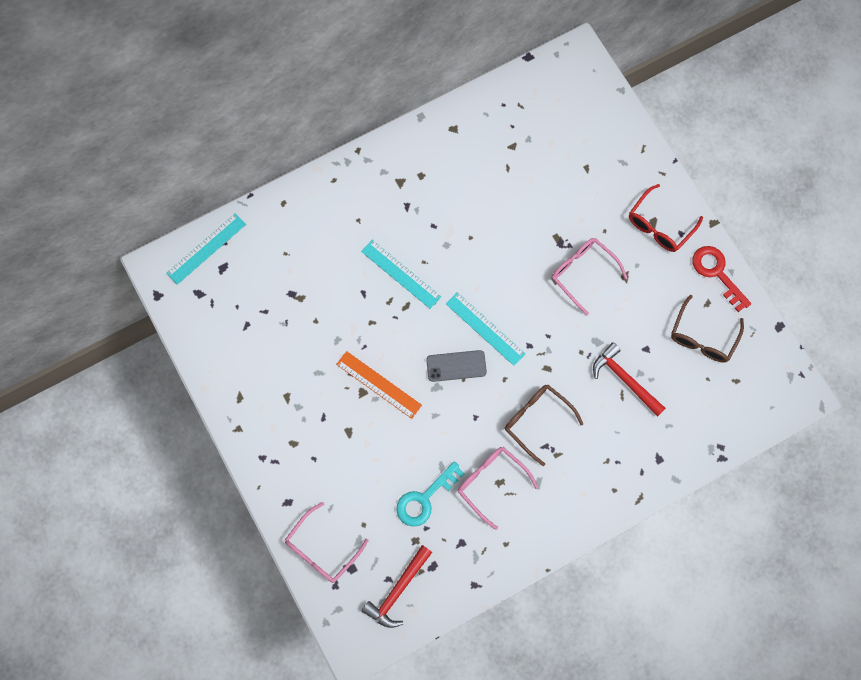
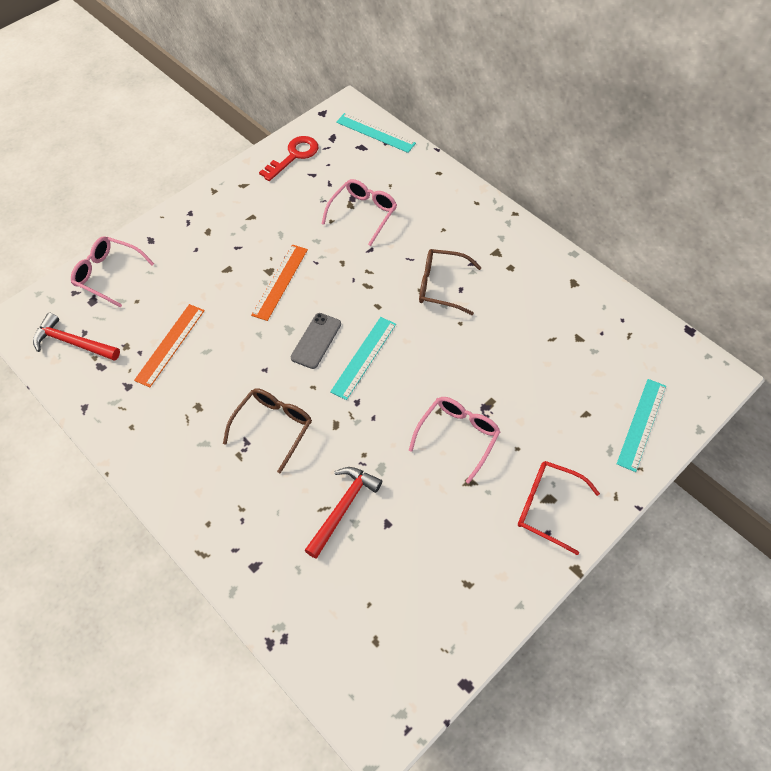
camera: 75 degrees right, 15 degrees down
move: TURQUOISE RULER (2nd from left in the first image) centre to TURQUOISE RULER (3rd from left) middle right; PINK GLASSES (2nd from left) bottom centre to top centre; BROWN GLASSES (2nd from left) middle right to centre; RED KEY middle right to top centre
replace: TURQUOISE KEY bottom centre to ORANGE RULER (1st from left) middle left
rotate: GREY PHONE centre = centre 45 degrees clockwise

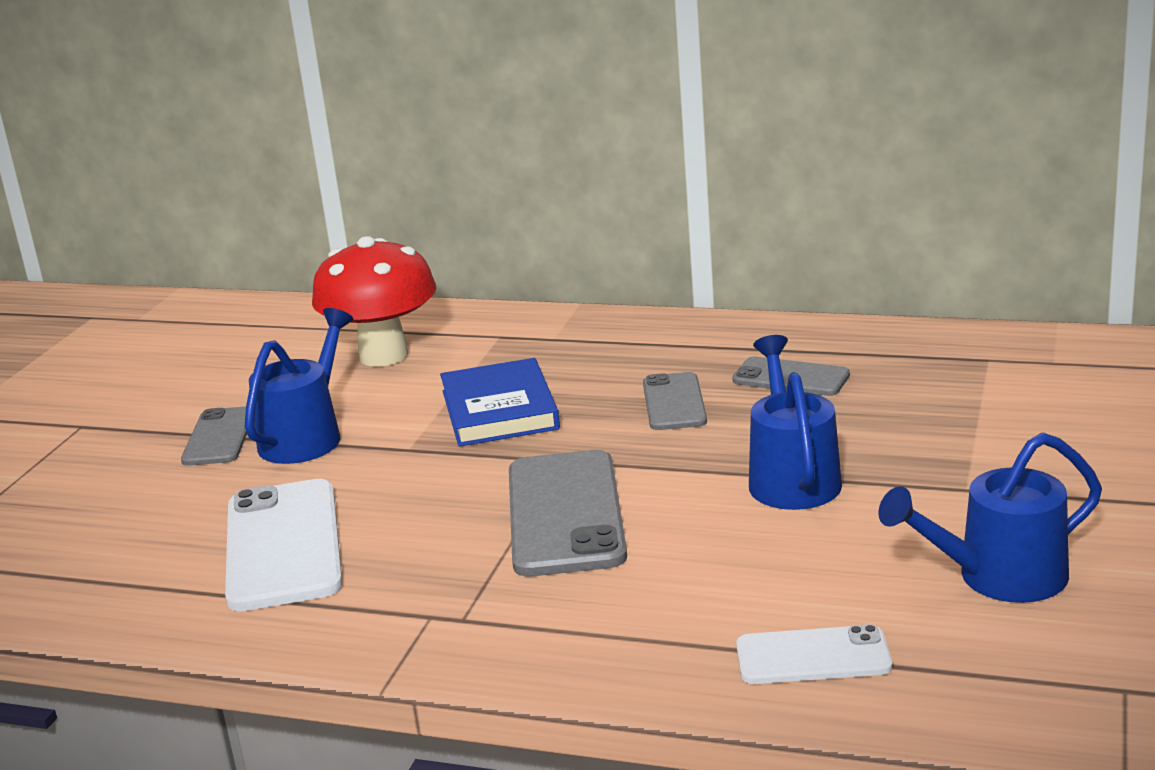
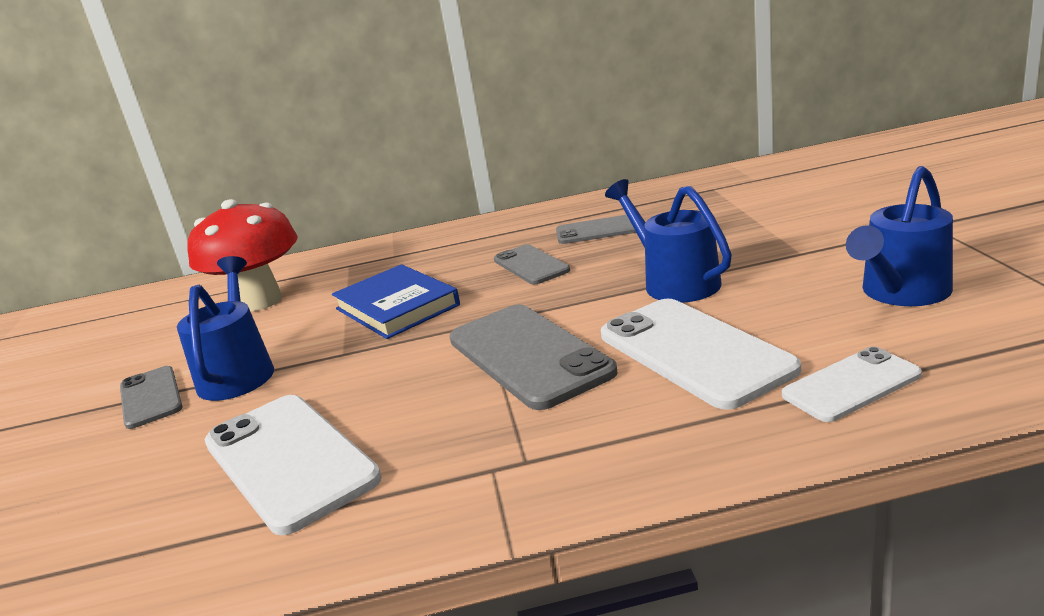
camera: 25 degrees left, 0 degrees up
insert: WHITE PHONE (2nd from left) middle right

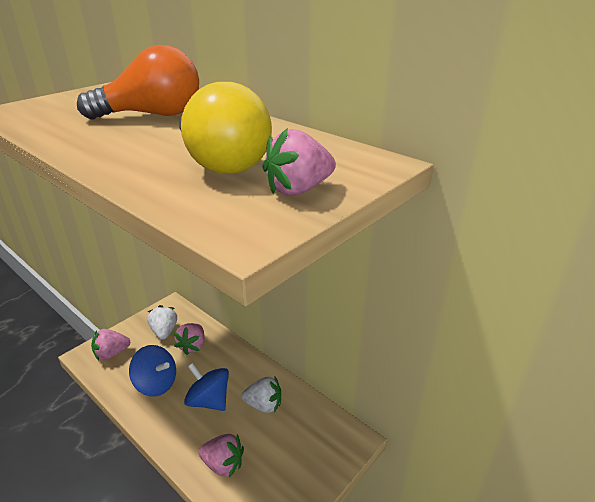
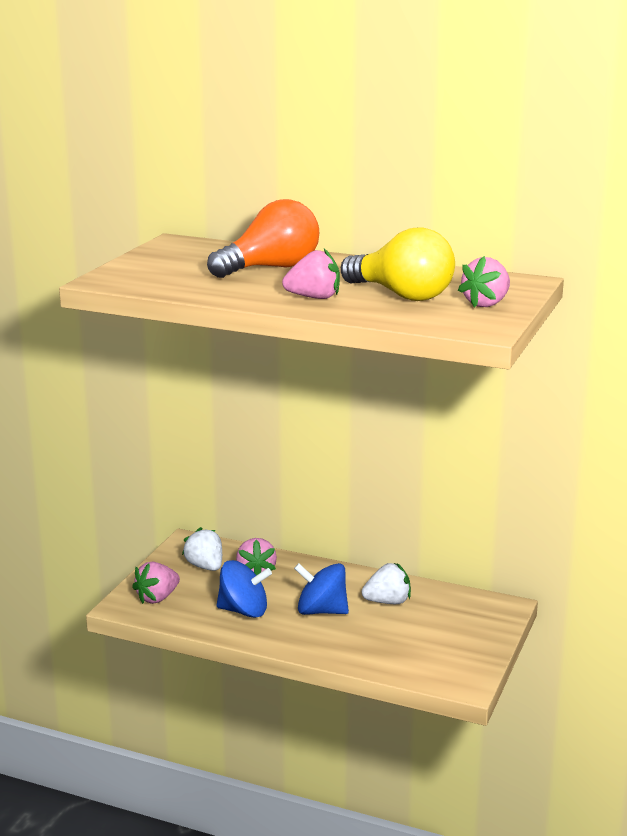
camera: 20 degrees left, 10 degrees down
move: PINK STRAWBERRY (3rd from left) bottom centre to top centre

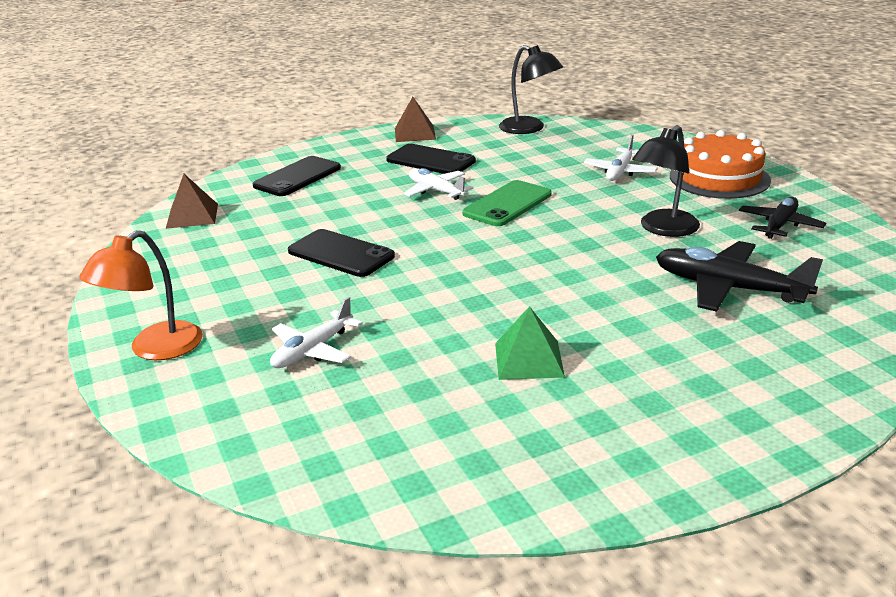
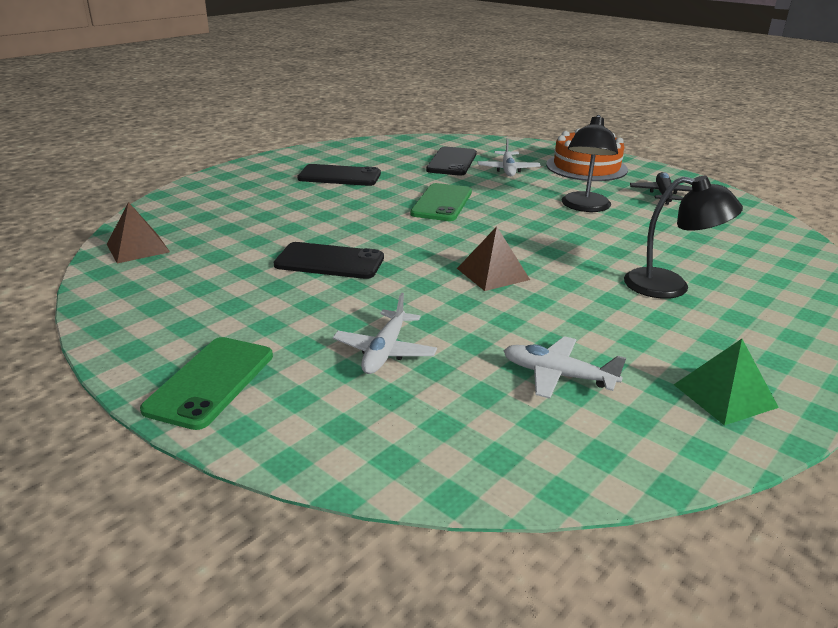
camera: 25 degrees left, 0 degrees up
delete: BLACK PLANE (1st from left) middle right
move: BLACK PHONE (1st from left in the first image) top left to BLACK PHONE (3rd from left) top centre; BROWN PYRAMID (2nd from left) top centre to centre; WHITE PLANE (2nd from left in the first image) top centre to WHITE PLANE (3rd from left) middle right; GREEN PYRAMID centre to middle right; BLACK LAMP (1st from left in the first image) top centre to BLACK LAMP (2nd from left) middle right
replace: ORANGE LAMP middle left to GREEN PHONE (1st from left) middle left

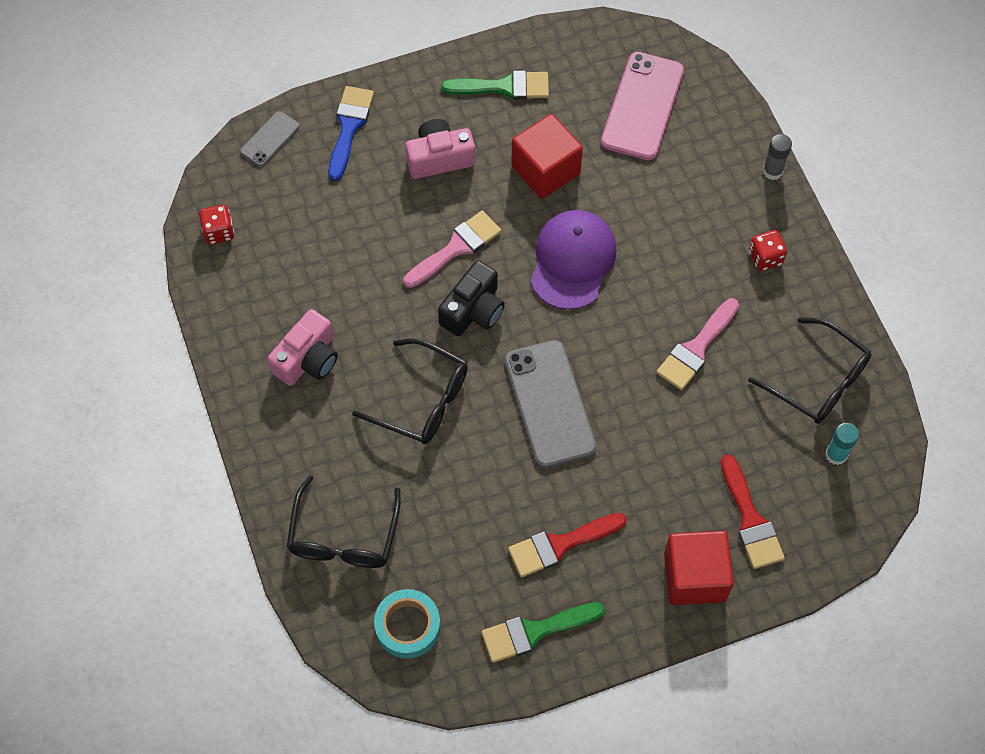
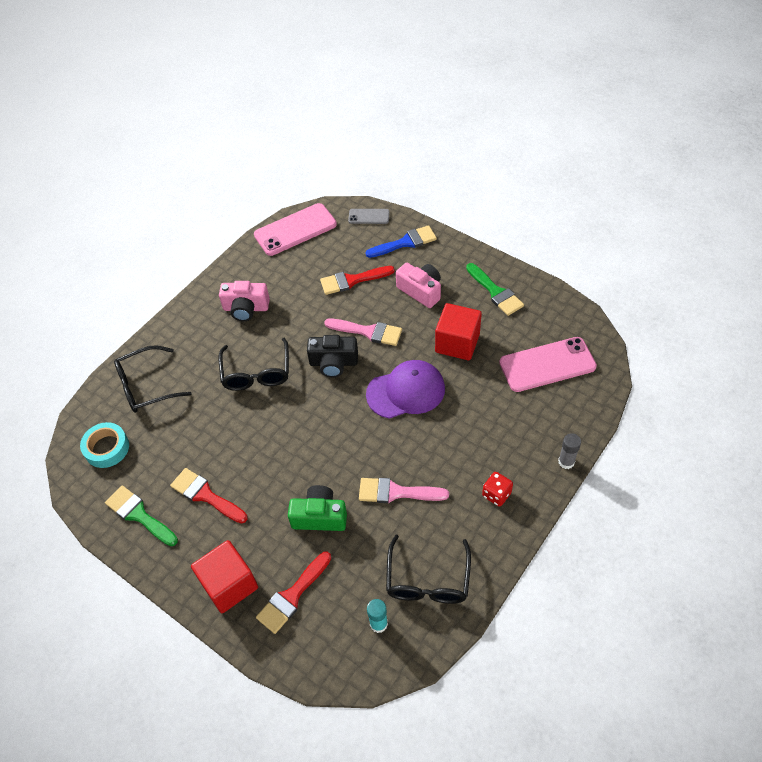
camera: 60 degrees right, 10 degrees down
delete: GREY PHONE (2nd from left) centre
insert: GREEN CAMERA bottom centre; RED BRUSH (3rd from left) centre
replace: RED DICE (1st from left) top left to PINK PHONE (1st from left) top centre

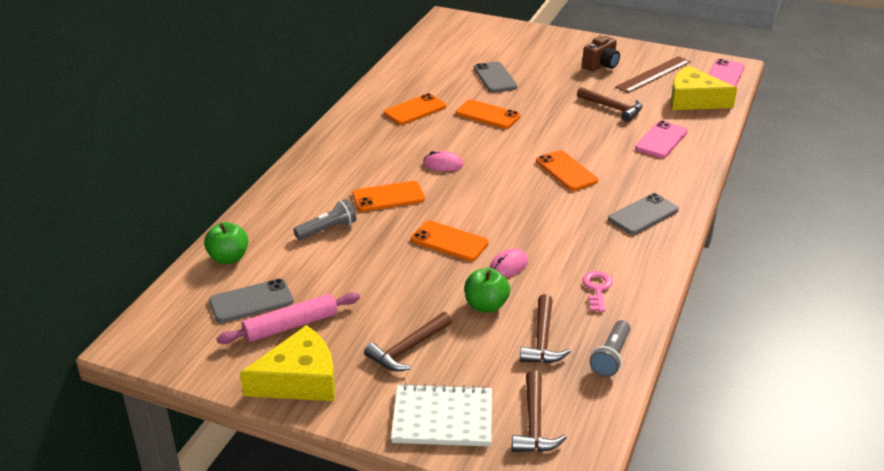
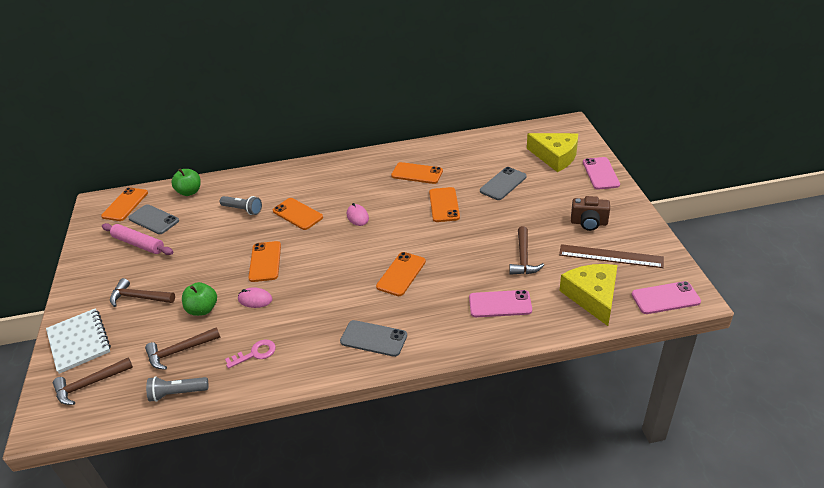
camera: 60 degrees right, 5 degrees up
insert: ORANGE PHONE (1st from left) middle left; PINK PHONE (2nd from left) middle right
move: YELLOW CHEESE (1st from left) bottom left to top right

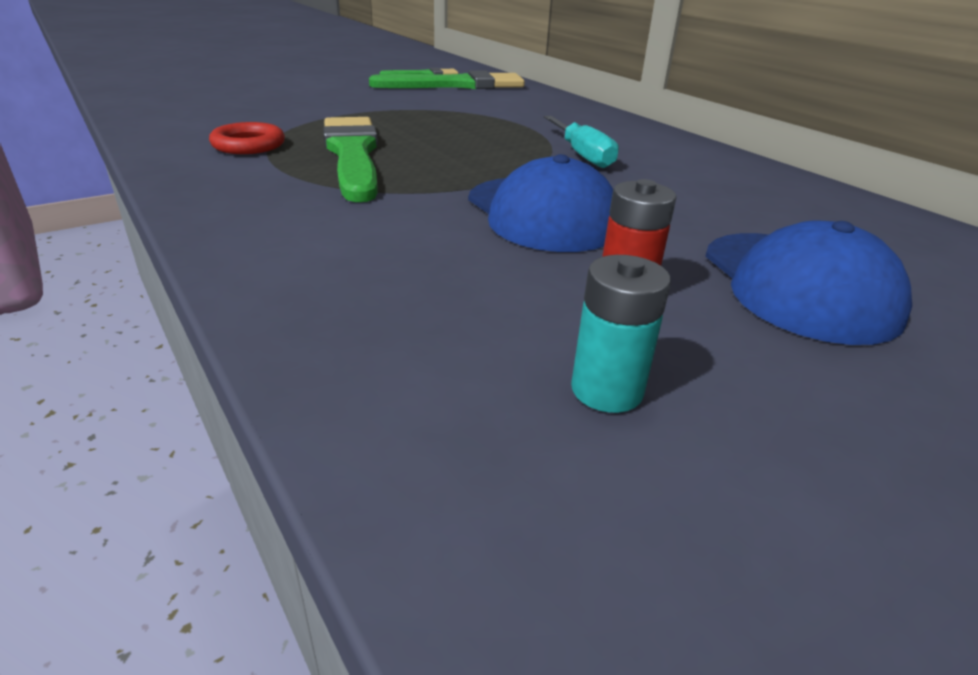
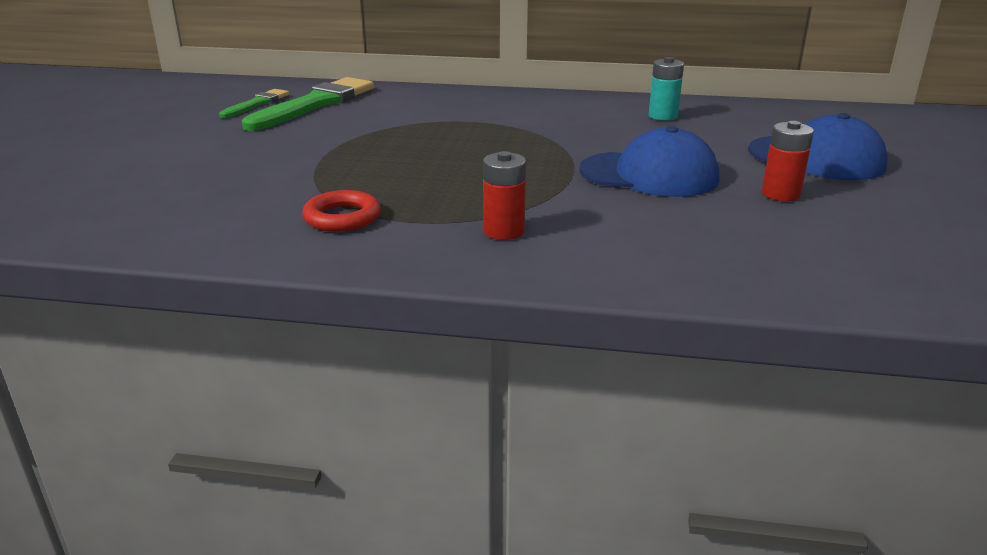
camera: 45 degrees left, 5 degrees down
delete: GREEN BRUSH (1st from left) top centre; TURQUOISE SCREWDRIVER top centre
insert: RED BATTERY (1st from left) centre
move: TURQUOISE BATTERY centre to top right

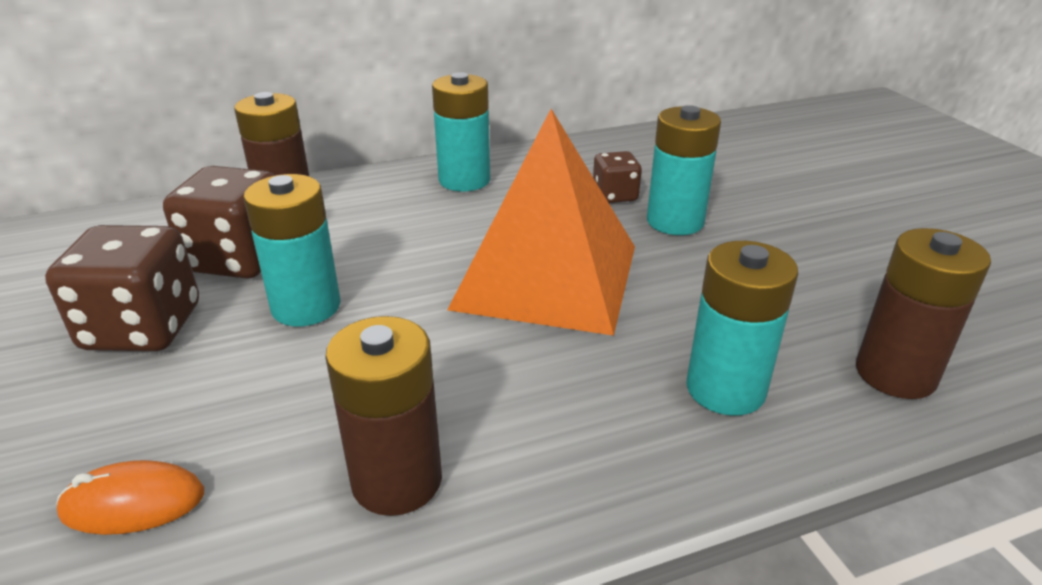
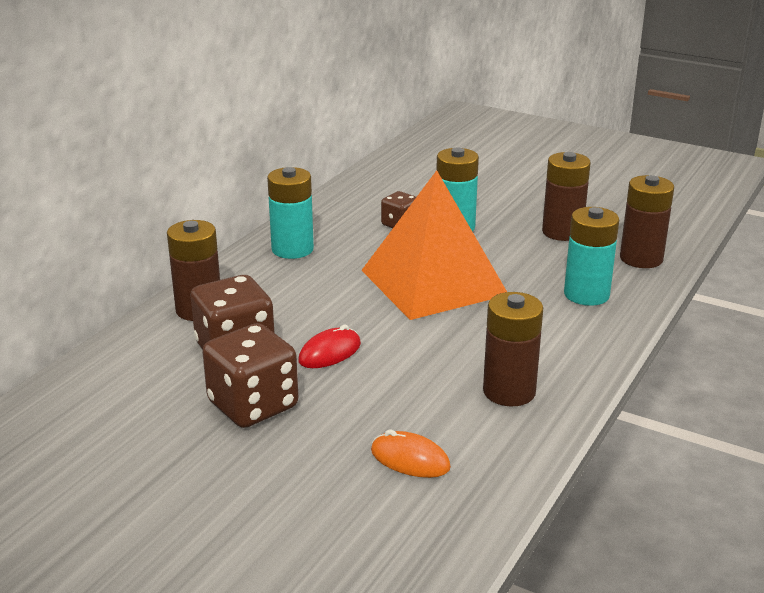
camera: 40 degrees left, 5 degrees down
insert: BROWN BATTERY (3rd from left) top right
replace: TURQUOISE BATTERY (1st from left) middle left to RED MOUSE centre
rotate: ORANGE MOUSE bottom left = bottom centre 75 degrees clockwise

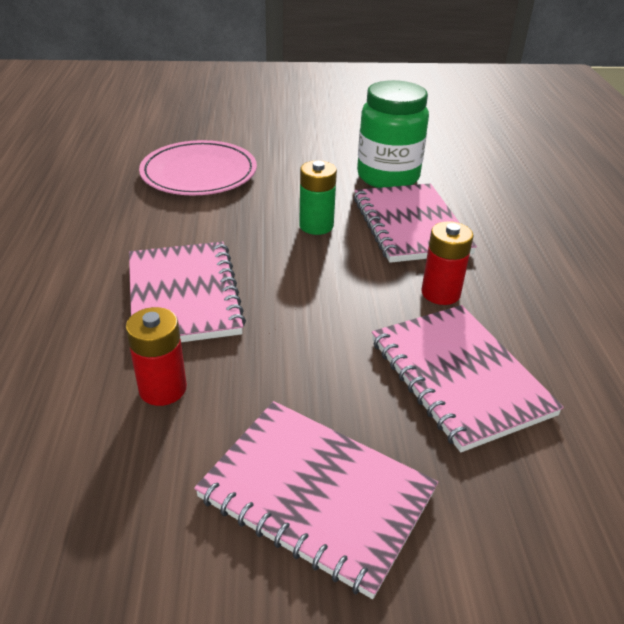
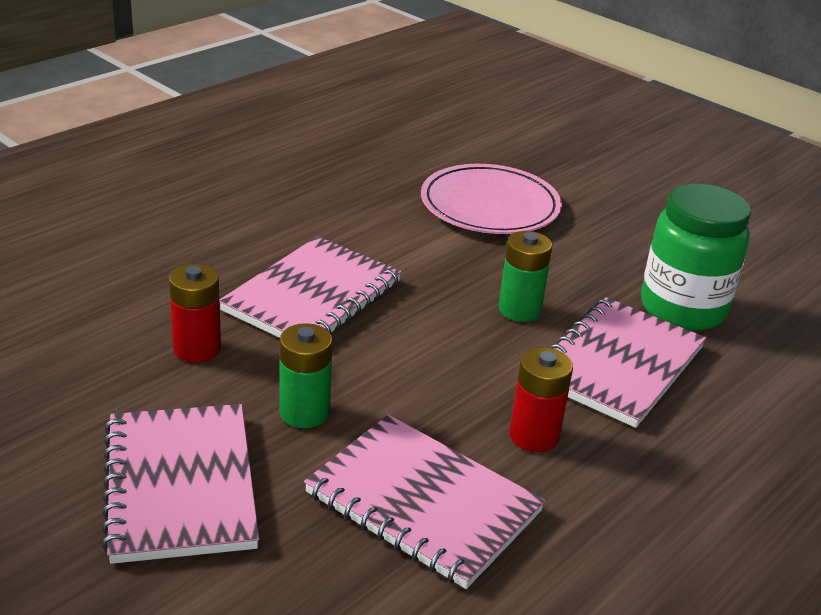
camera: 45 degrees right, 5 degrees down
insert: GREEN BATTERY (1st from left) centre
rotate: PINK NOTEBOOK (4th from left in the first image) middle right = bottom centre 75 degrees counterclockwise

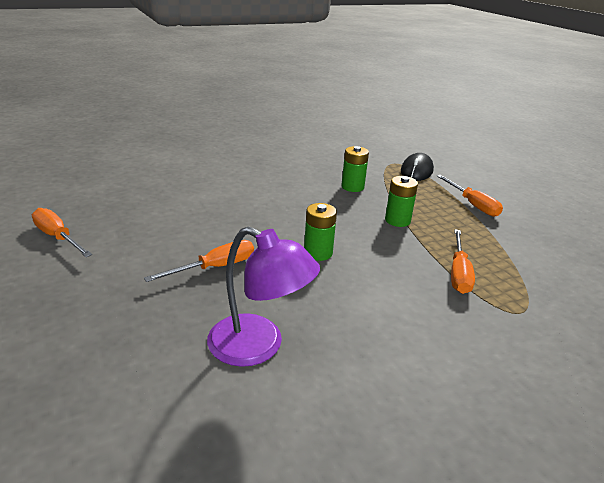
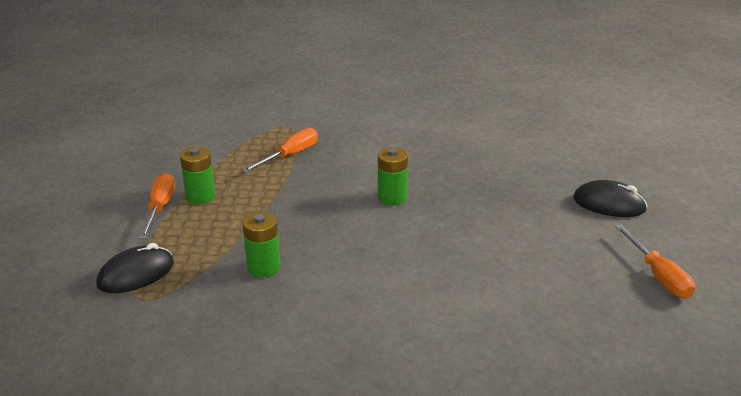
camera: 150 degrees left, 0 degrees up
delete: ORANGE SCREWDRIVER (2nd from left) middle left; PURPLE LAMP centre
insert: BLACK MOUSE (2nd from left) middle right
move: GREEN BATTERY (3rd from left in the first image) centre to GREEN BATTERY (1st from left) middle left

